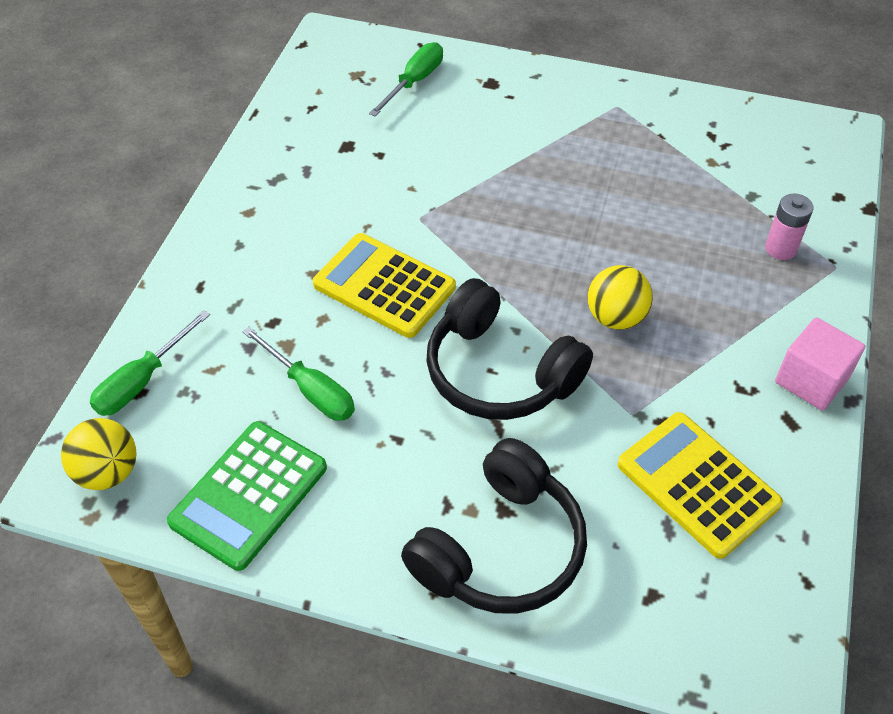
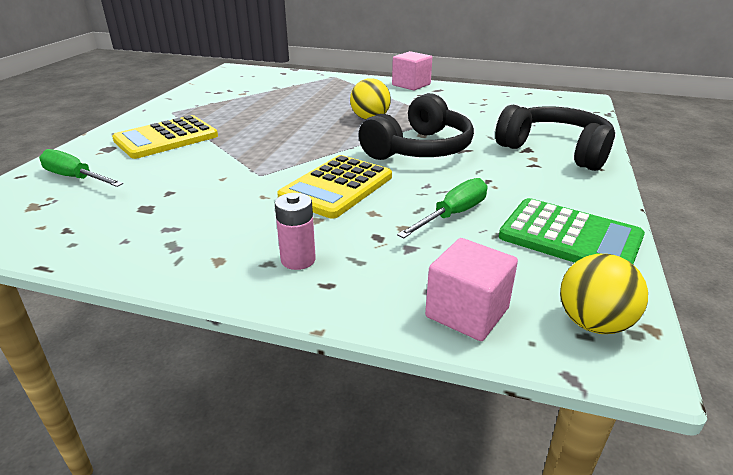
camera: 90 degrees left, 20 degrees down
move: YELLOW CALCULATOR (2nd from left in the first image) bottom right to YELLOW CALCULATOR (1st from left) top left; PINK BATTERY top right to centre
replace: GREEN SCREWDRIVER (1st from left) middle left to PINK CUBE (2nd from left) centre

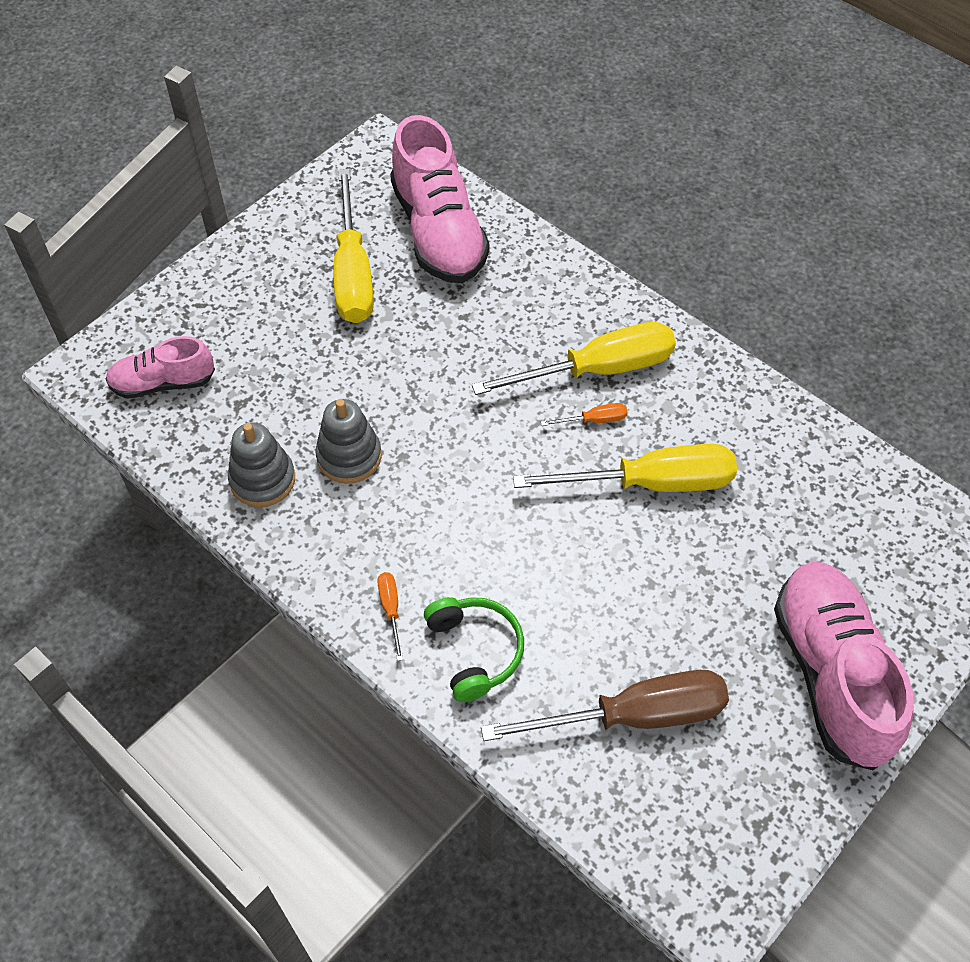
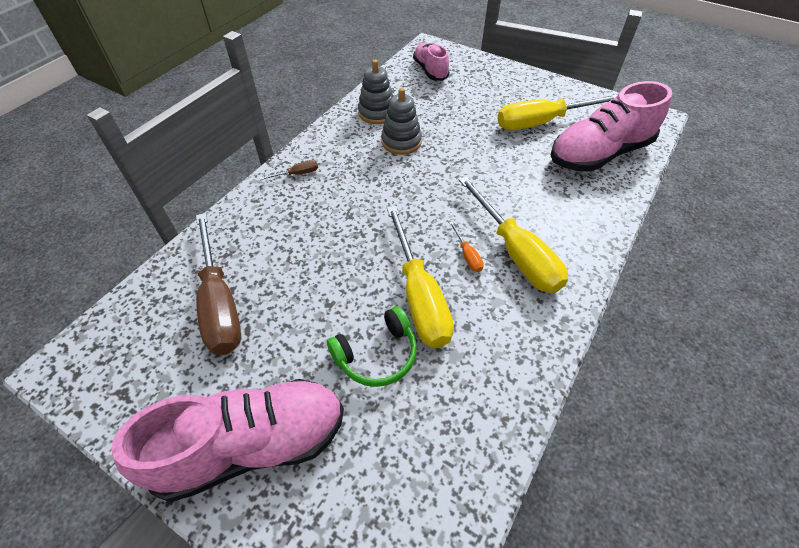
camera: 80 degrees right, 5 degrees down
move: GREEN HEADPHONES bottom centre to centre
recolor: ORANGE SCREWDRIVER (1st from left) centre to BROWN SCREWDRIVER (2nd from left) top centre

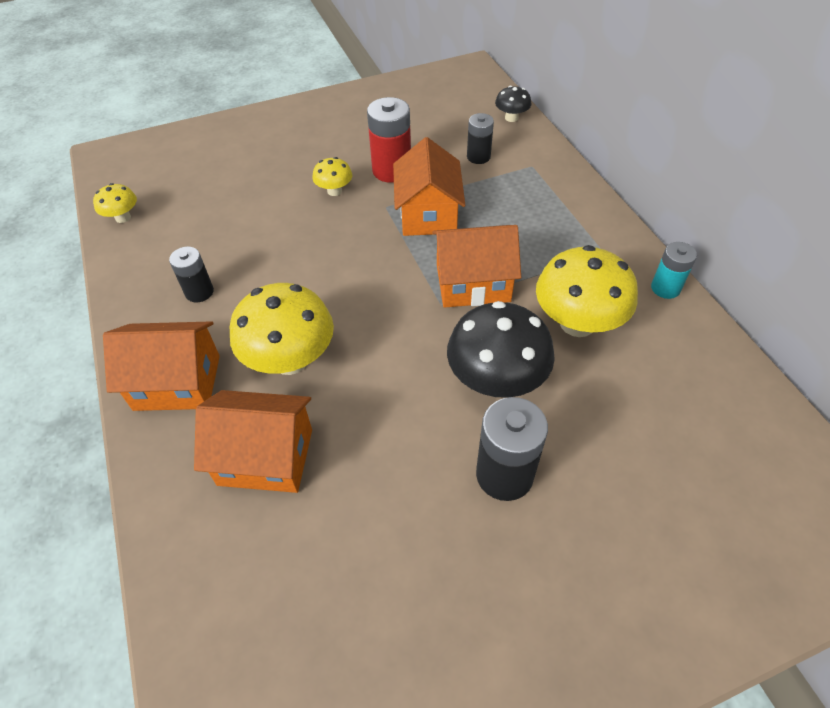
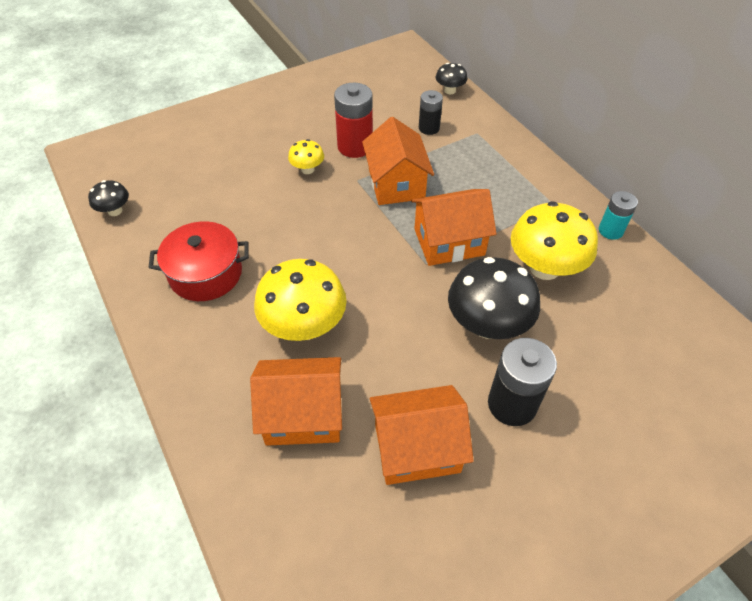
camera: 10 degrees left, 0 degrees up
move: ORANGE HOUSE (1st from left in the first image) middle left to ORANGE HOUSE (3rd from left) bottom centre
replace: BLACK BATTERY (1st from left) middle left to RED POT middle left
recolor: YELLOW MUSHROOM (1st from left) top left to BLACK MUSHROOM (1st from left) top left

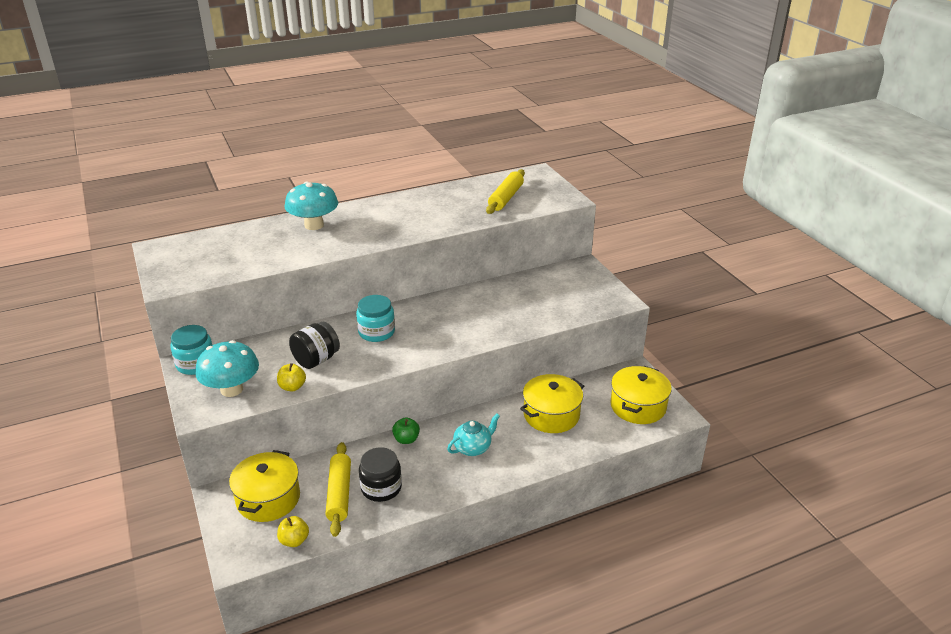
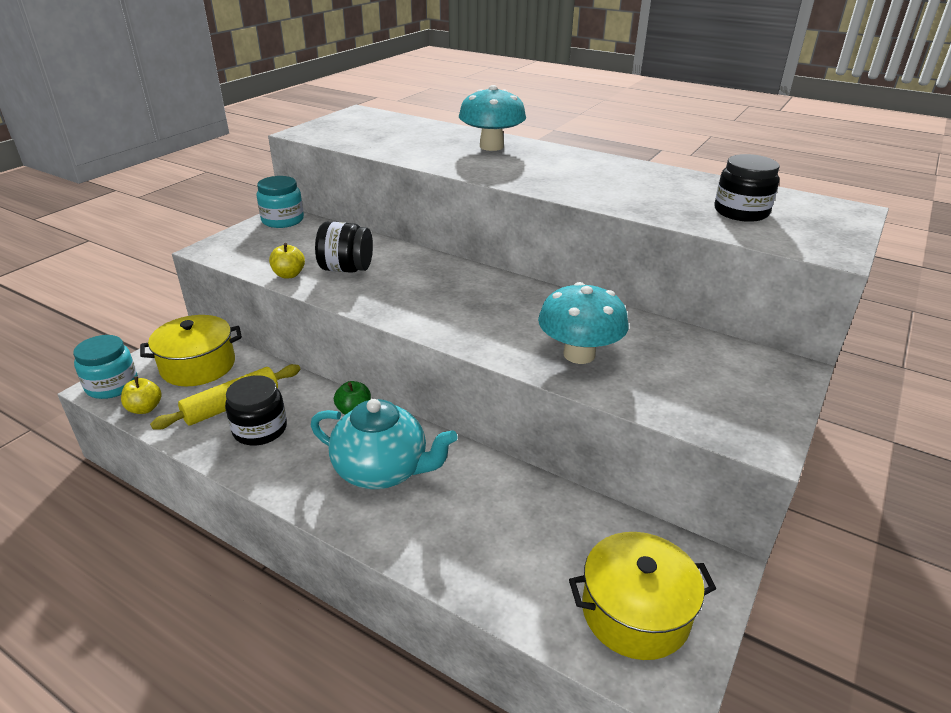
camera: 55 degrees right, 0 degrees up
delete: YELLOW POT (2nd from left) centre
move: TURQUOISE MUSHROOM (1st from left in the first image) middle left to TURQUOISE MUSHROOM (2nd from left) centre; TURQUOISE JAR (2nd from left in the first image) centre to TURQUOISE JAR (1st from left) middle left
replace: YELLOW ROLLING PIN (2nd from left) top centre to BLACK JAR (3rd from left) top right
resize: TURQUOISE TEAPOT bottom centre = centre x1.67

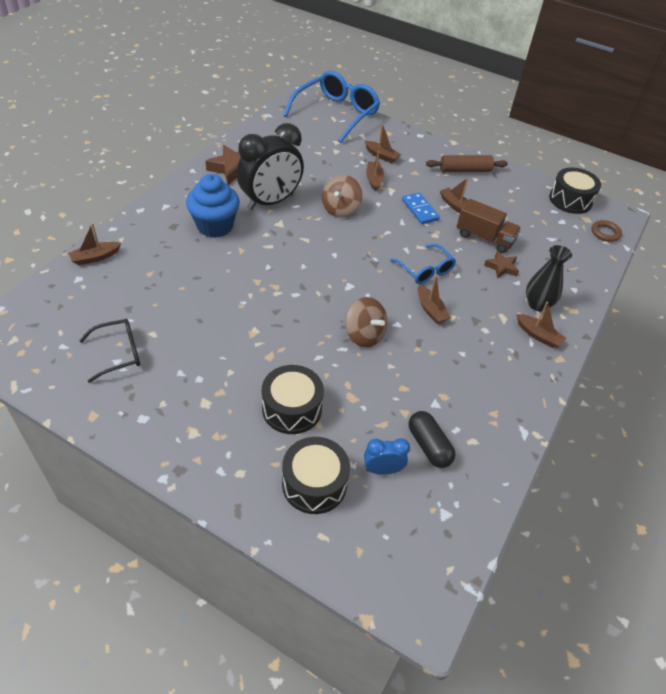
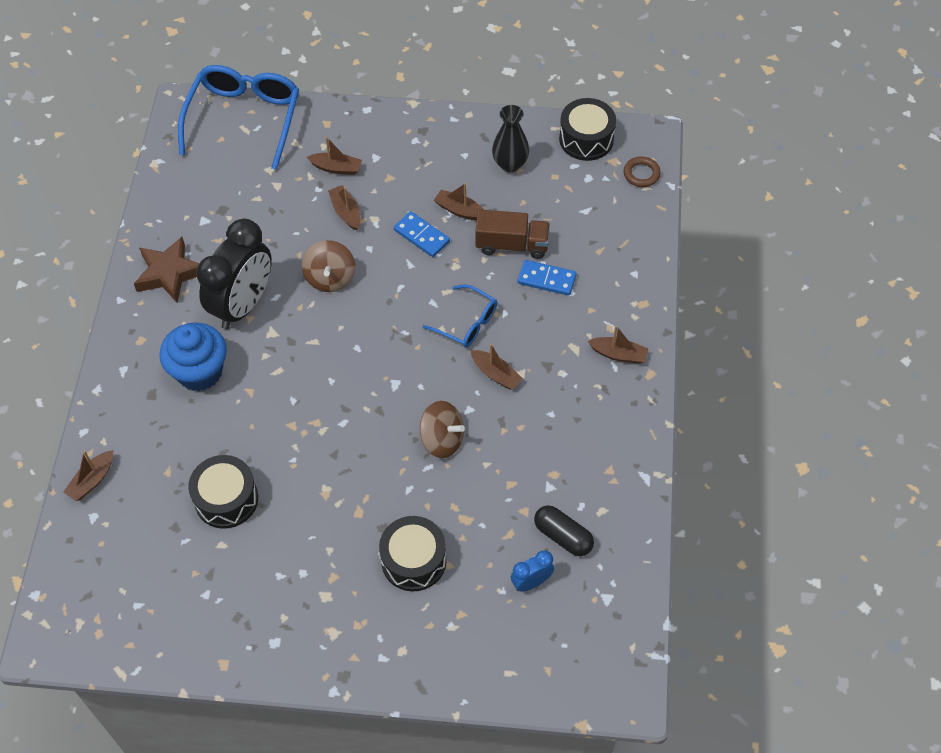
camera: 20 degrees left, 10 degrees up
delete: BLACK GLASSES middle left; BROWN ROLLING PIN top right
move: BLACK DRUM (2nd from left in the first image) bottom centre to BLACK DRUM (1st from left) middle left; BLACK VASE middle right to top centre
replace: BROWN STAR (2nd from left) middle right to BLUE DOMINO (2nd from left) centre

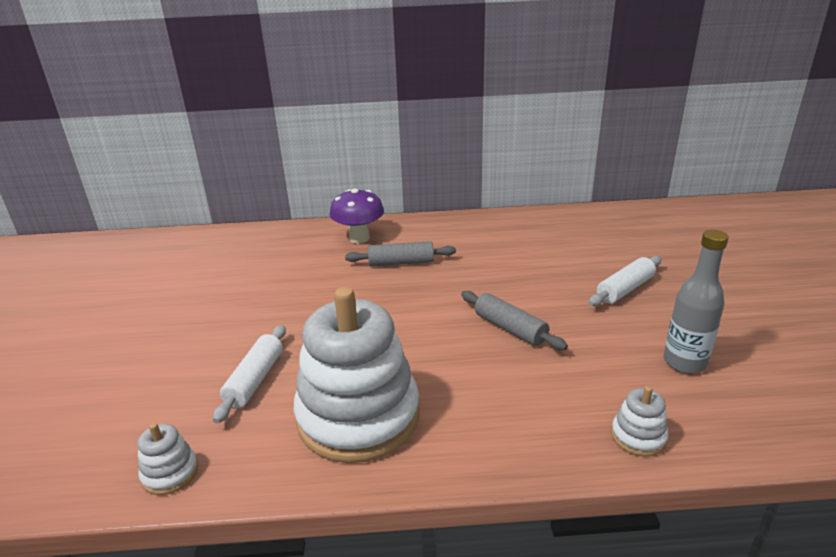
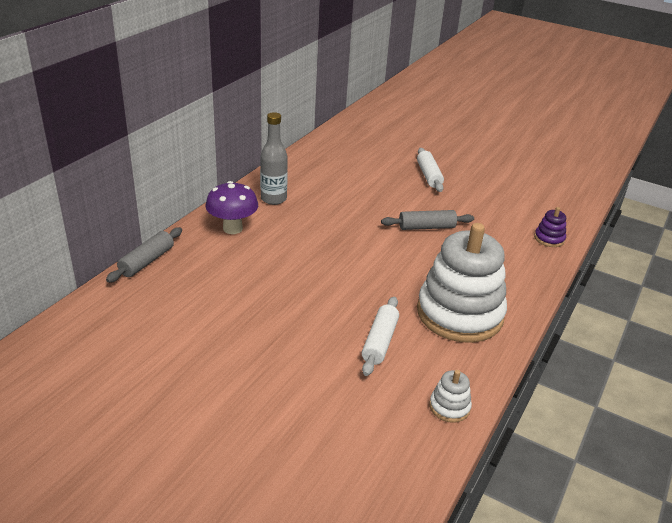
camera: 60 degrees left, 5 degrees up
move: GREY ROLLING PIN (1st from left) centre to middle left; GREY BOTTLE middle right to top centre
recolor: WHITE STACKING TOY (3rd from left) bottom right to PURPLE STACKING TOY middle right
rotate: WHITE ROLLING PIN (1st from left) bottom left = centre 60 degrees clockwise

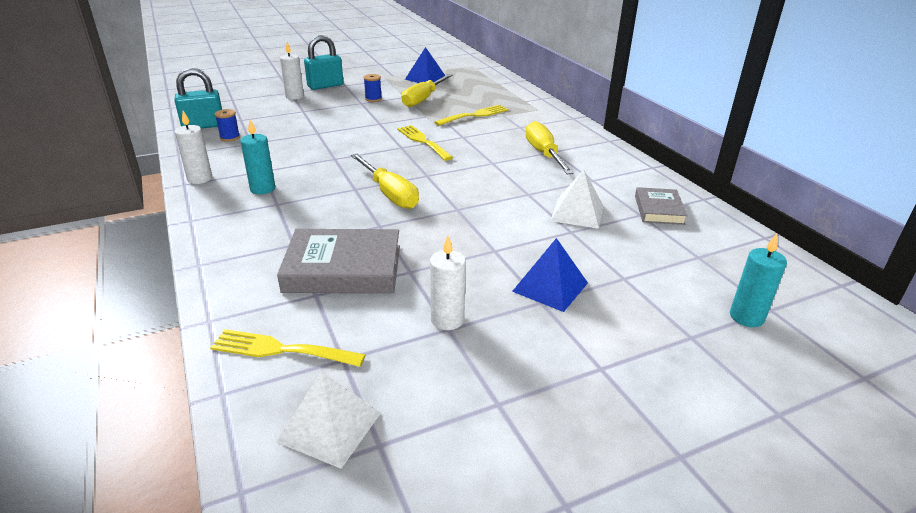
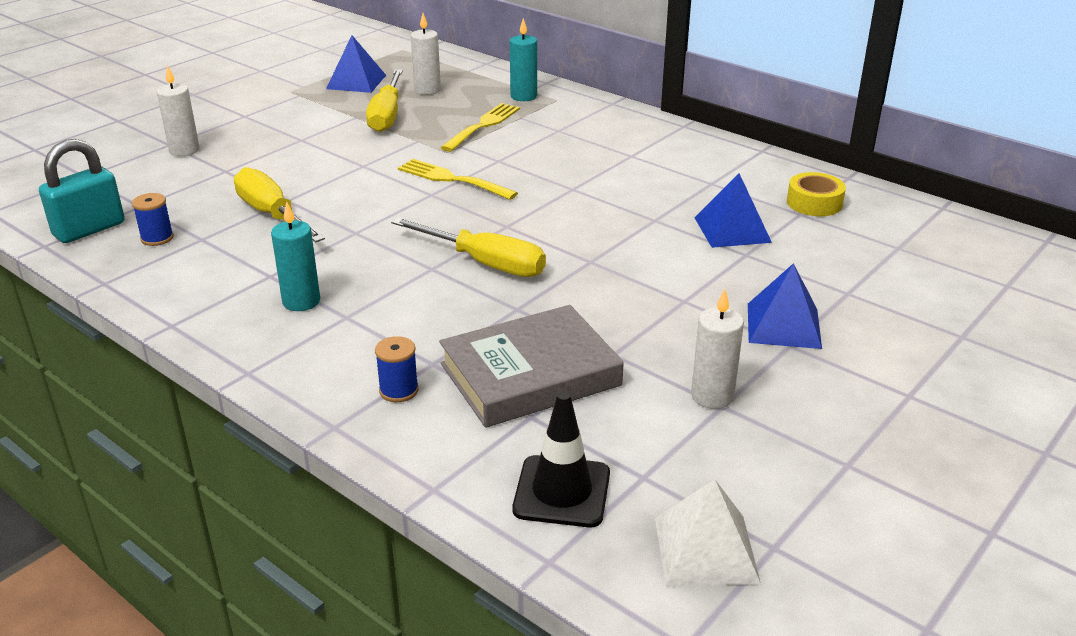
camera: 25 degrees left, 0 degrees up
delete: TURQUOISE PADLOCK (2nd from left) top centre
move: WHITE CANDLE (1st from left in the first image) top left to WHITE CANDLE (2nd from left) top centre; BLUE SPOOL (2nd from left) top centre to centre; YELLOW SCREWDRIVER (3rd from left in the first image) top centre to YELLOW SCREWDRIVER (1st from left) top left; TURQUOISE CANDLE (2nd from left) middle right to top centre
replace: YELLOW FORK (1st from left) bottom left to BLACK TRAFFIC CONE bottom centre; GREY BOOK (2nd from left) middle right to YELLOW TAPE top right
recolor: WHITE PYRAMID (2nd from left) centre to BLUE PYRAMID (2nd from left) top right

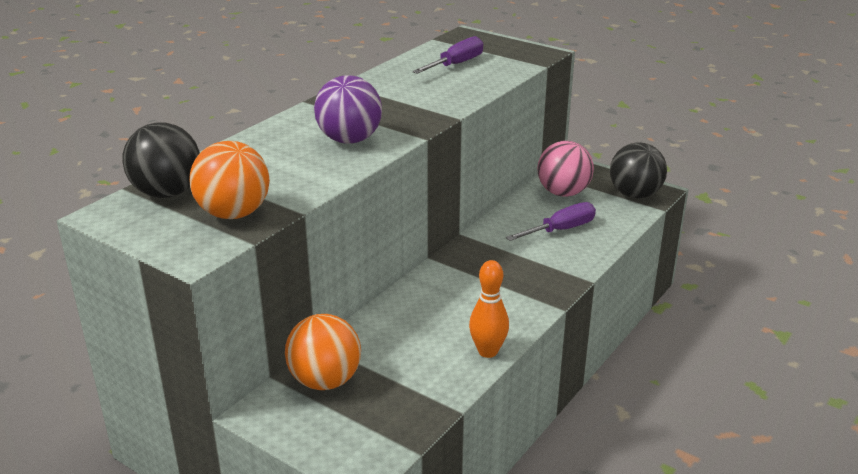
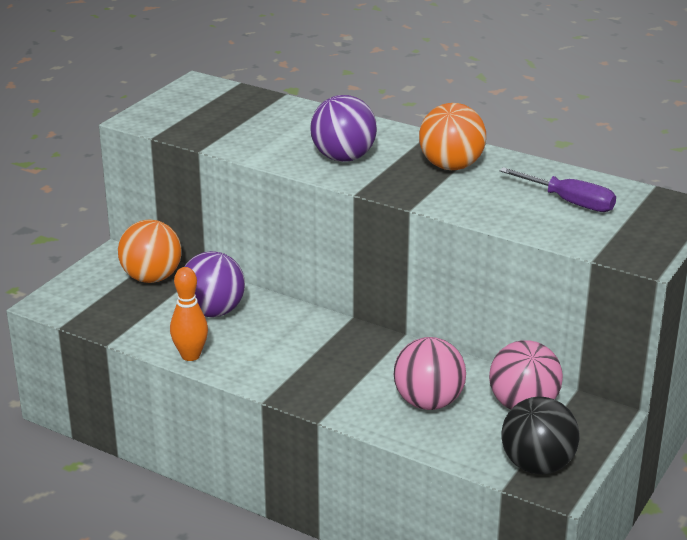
camera: 85 degrees right, 0 degrees up
delete: BLACK BALL (1st from left) middle left
insert: PURPLE BALL (1st from left) middle left
move: ORANGE BALL (1st from left in the first image) middle left to ORANGE BALL (2nd from left) top centre
replace: PURPLE SCREWDRIVER (2nd from left) centre to PINK BALL (1st from left) bottom centre

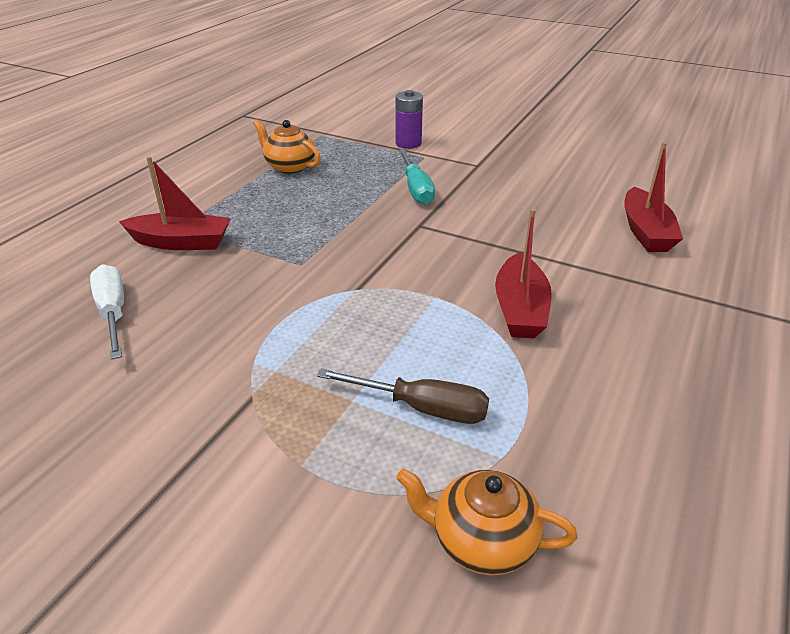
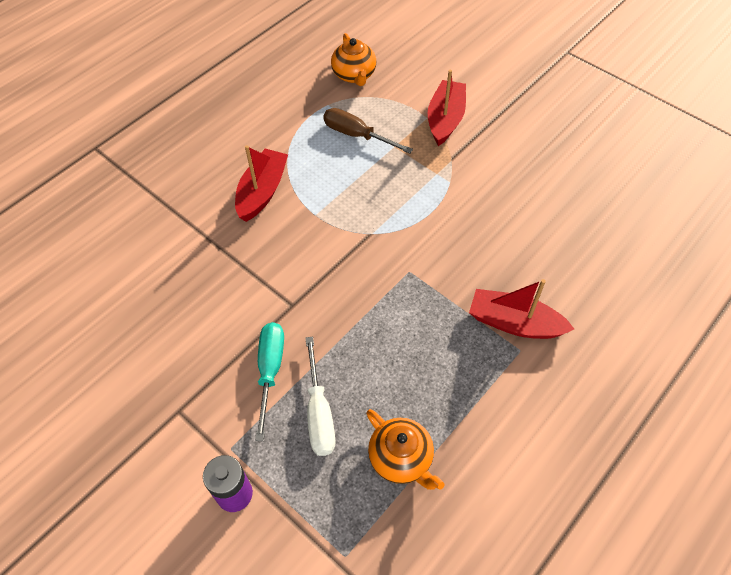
camera: 165 degrees left, 20 degrees up
move: WHITE SCREWDRIVER middle left to bottom centre; RED BOAT (3rd from left in the first image) top right to RED BOAT (2nd from left) top centre
rotate: ORANGE TEAPOT (2nd from left in the first image) bottom centre = top centre 45 degrees clockwise

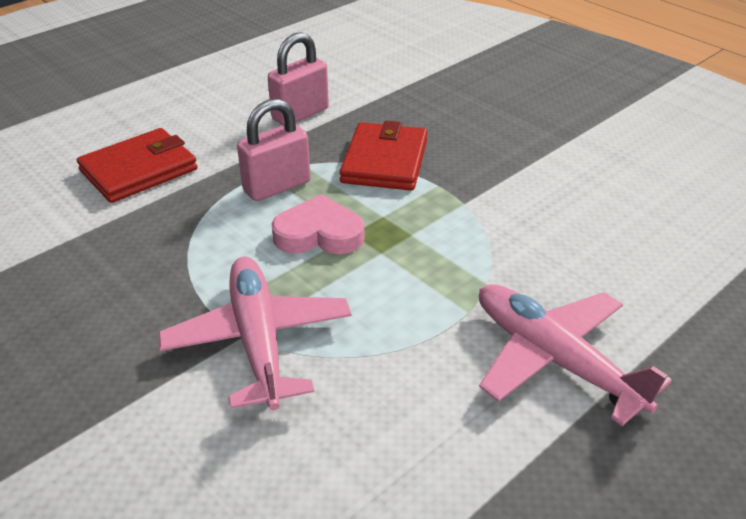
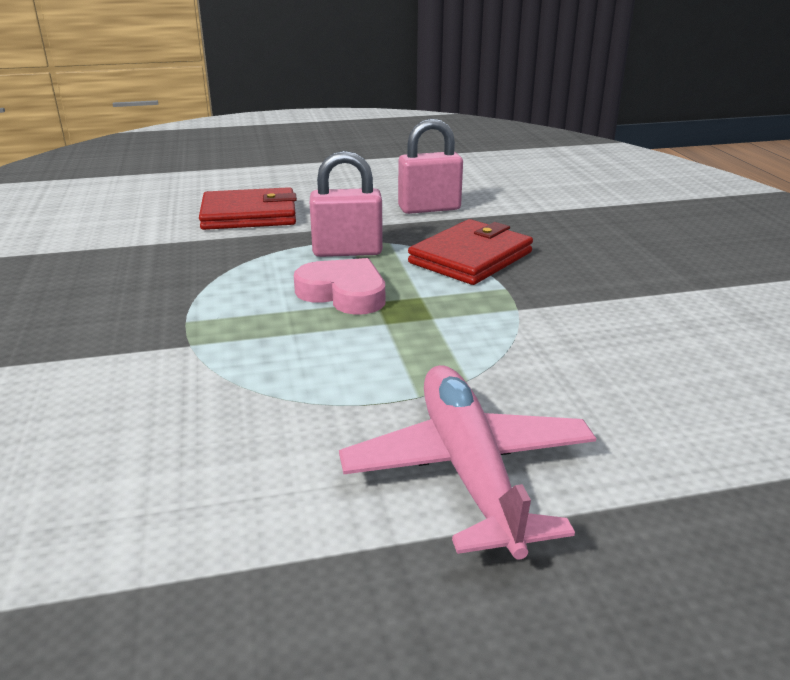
camera: 30 degrees right, 10 degrees down
delete: PINK PLANE (1st from left) centre

